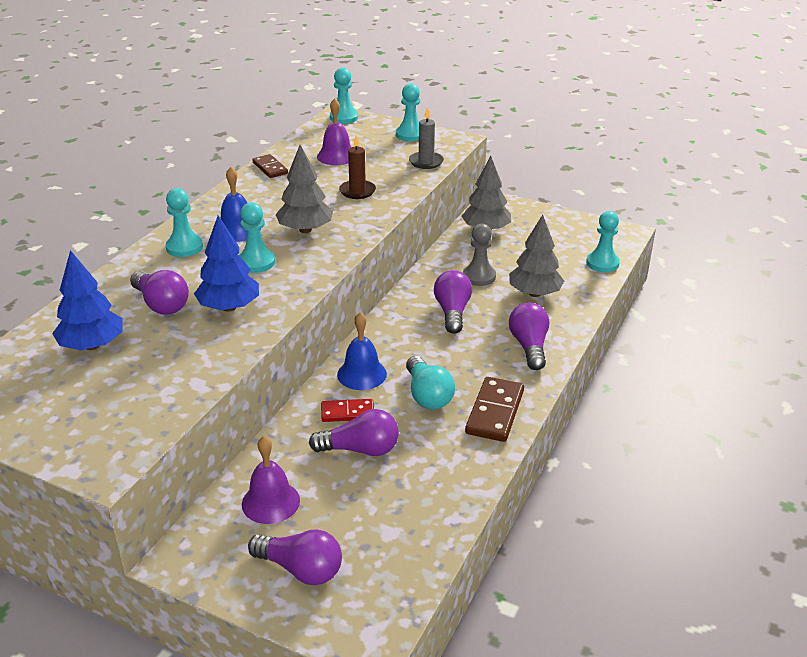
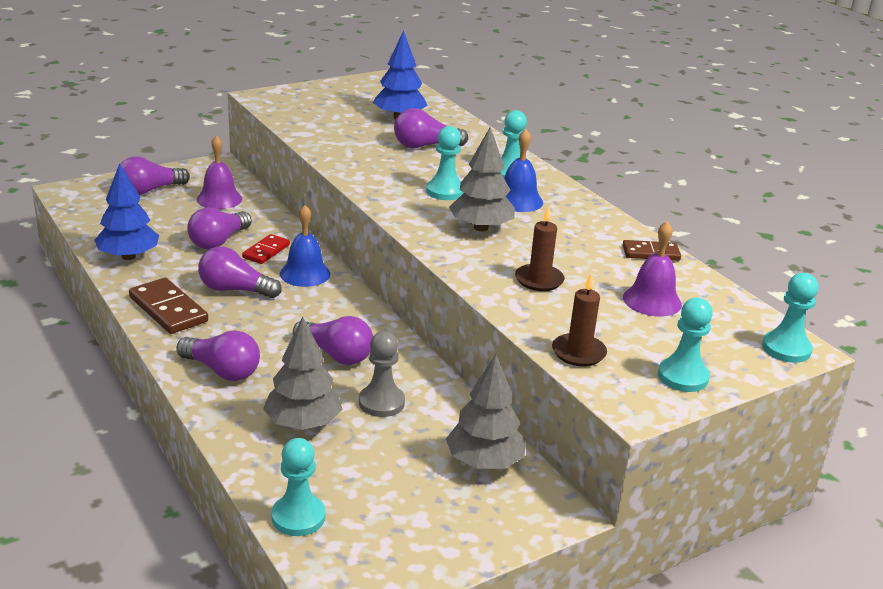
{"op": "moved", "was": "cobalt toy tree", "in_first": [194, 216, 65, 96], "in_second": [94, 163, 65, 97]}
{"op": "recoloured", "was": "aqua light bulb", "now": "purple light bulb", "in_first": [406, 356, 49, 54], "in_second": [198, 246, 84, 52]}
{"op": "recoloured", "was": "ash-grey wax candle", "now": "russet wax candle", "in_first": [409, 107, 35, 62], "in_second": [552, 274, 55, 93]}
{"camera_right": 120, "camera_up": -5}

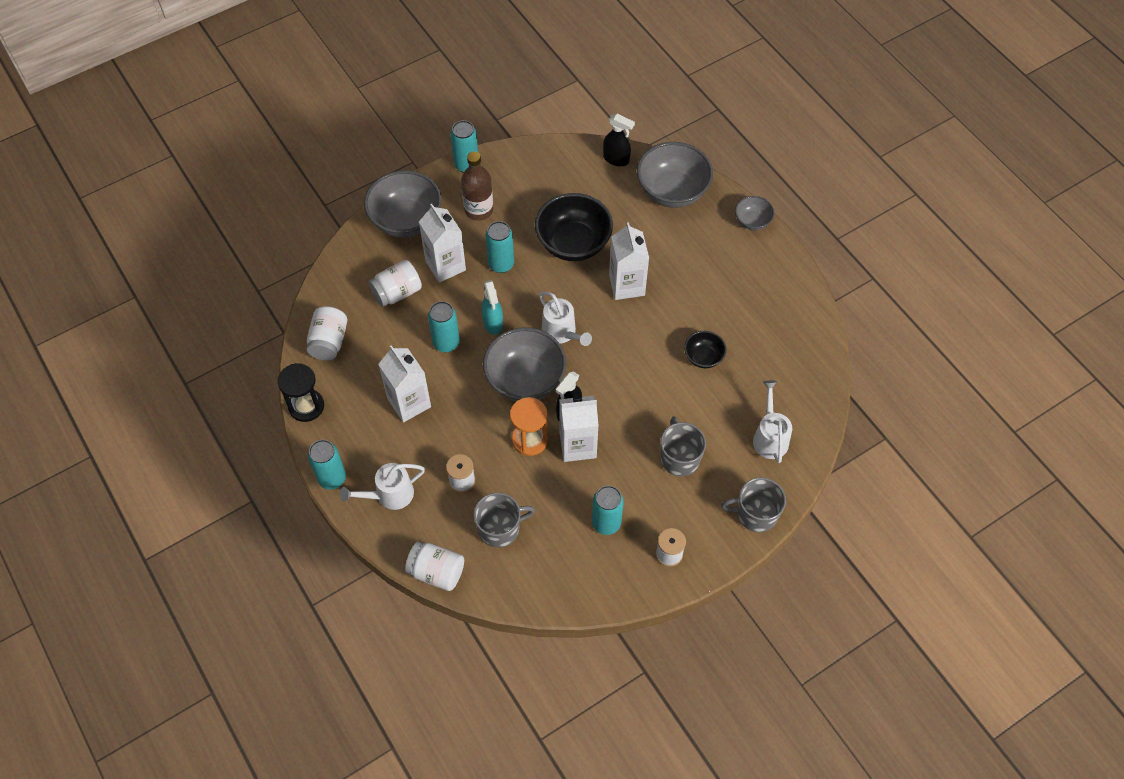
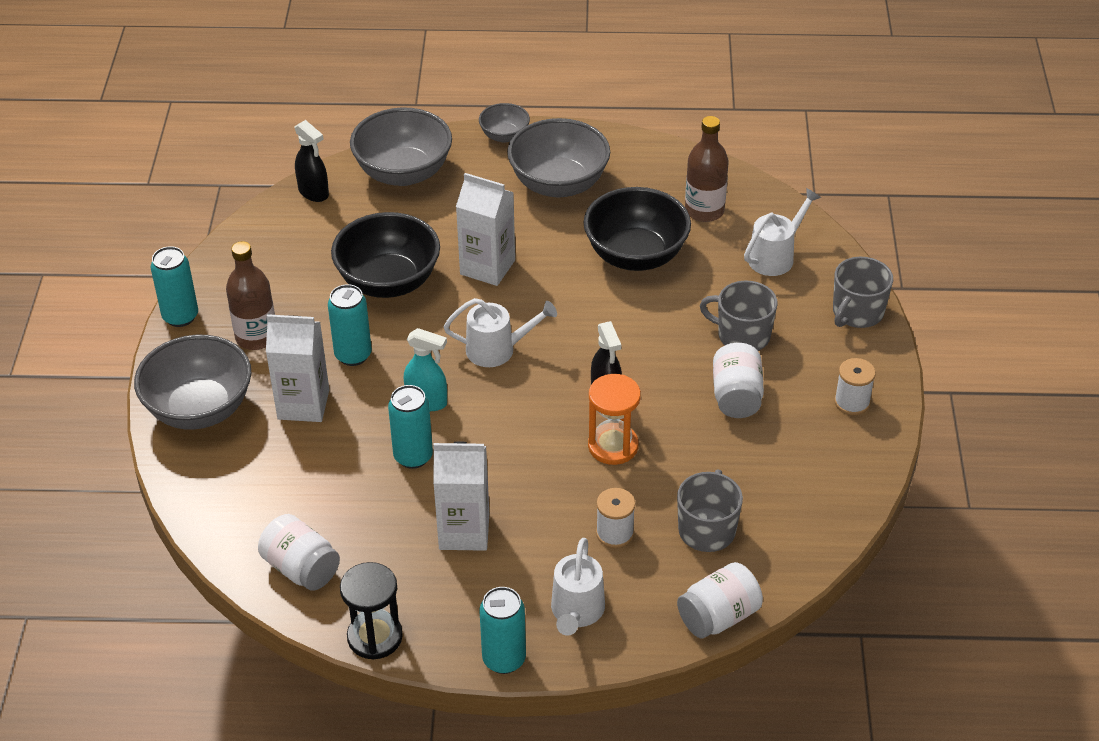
{"op": "removed", "was": "snow-white juice carton", "in_first": [559, 395, 40, 67]}
{"op": "removed", "was": "aqua can", "in_first": [592, 486, 32, 49]}
{"op": "added", "now": "russet flask", "in_second": [685, 116, 44, 106]}
{"op": "moved", "was": "snow-white preserve jar", "in_first": [368, 260, 54, 47], "in_second": [713, 343, 51, 75]}
{"op": "moved", "was": "ash-grey bowl", "in_first": [483, 327, 83, 75], "in_second": [507, 118, 103, 80]}
{"op": "turned", "was": "ebony spray cleaner", "in_first": [603, 114, 32, 52], "in_second": [295, 120, 34, 82], "clockwise": 75}
{"op": "turned", "was": "snow-white watering pot", "in_first": [753, 380, 39, 83], "in_second": [744, 188, 77, 88], "clockwise": 105}
{"op": "resized", "was": "ebony bowl", "in_first": [684, 331, 42, 37], "in_second": [584, 187, 107, 84], "ratio": 1.94}
{"camera_right": -55, "camera_up": -15}

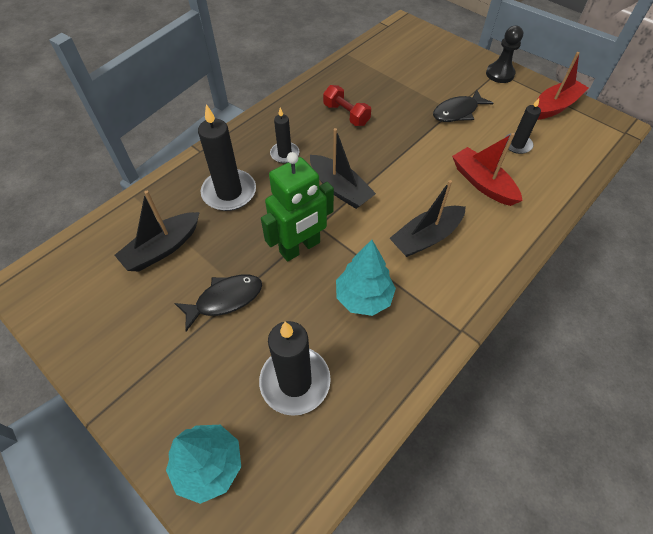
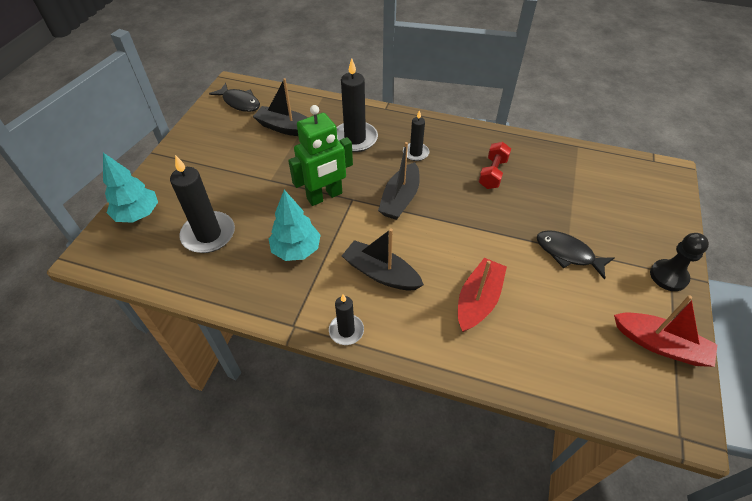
{"op": "moved", "was": "ebony fish", "in_first": [174, 274, 88, 57], "in_second": [209, 83, 51, 29]}
{"op": "moved", "was": "ebony wax candle", "in_first": [506, 98, 35, 56], "in_second": [329, 294, 35, 51]}
{"op": "turned", "was": "green robot figure", "in_first": [261, 152, 73, 110], "in_second": [288, 105, 65, 101], "clockwise": -60}
{"camera_right": 65, "camera_up": -5}

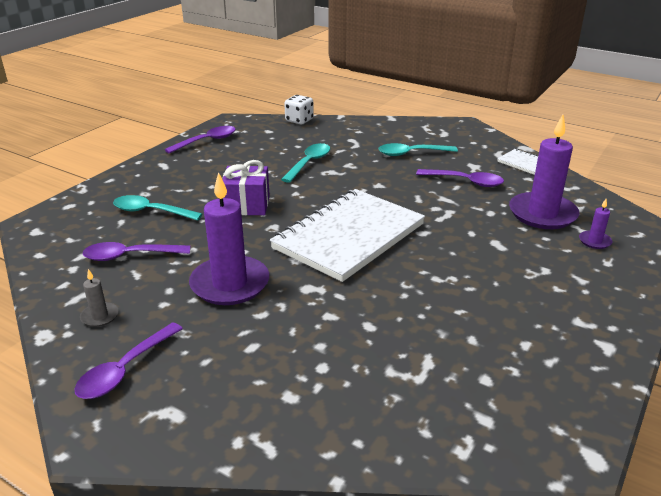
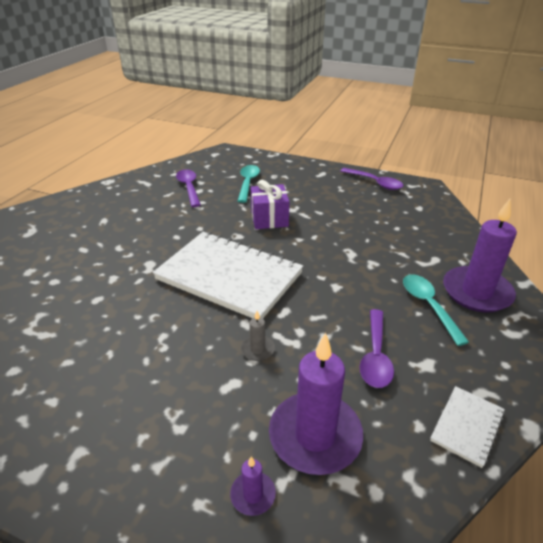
{"op": "removed", "was": "purple spoon", "in_first": [75, 322, 108, 77]}
{"op": "removed", "was": "aqua spoon", "in_first": [281, 143, 49, 40]}
{"op": "removed", "was": "snow-white dice", "in_first": [284, 95, 30, 29]}
{"op": "moved", "was": "ash-grey wax candle", "in_first": [80, 269, 39, 58], "in_second": [241, 311, 34, 50]}
{"op": "moved", "was": "purple wax candle", "in_first": [189, 172, 80, 133], "in_second": [443, 199, 74, 113]}
{"camera_right": 80, "camera_up": 5}

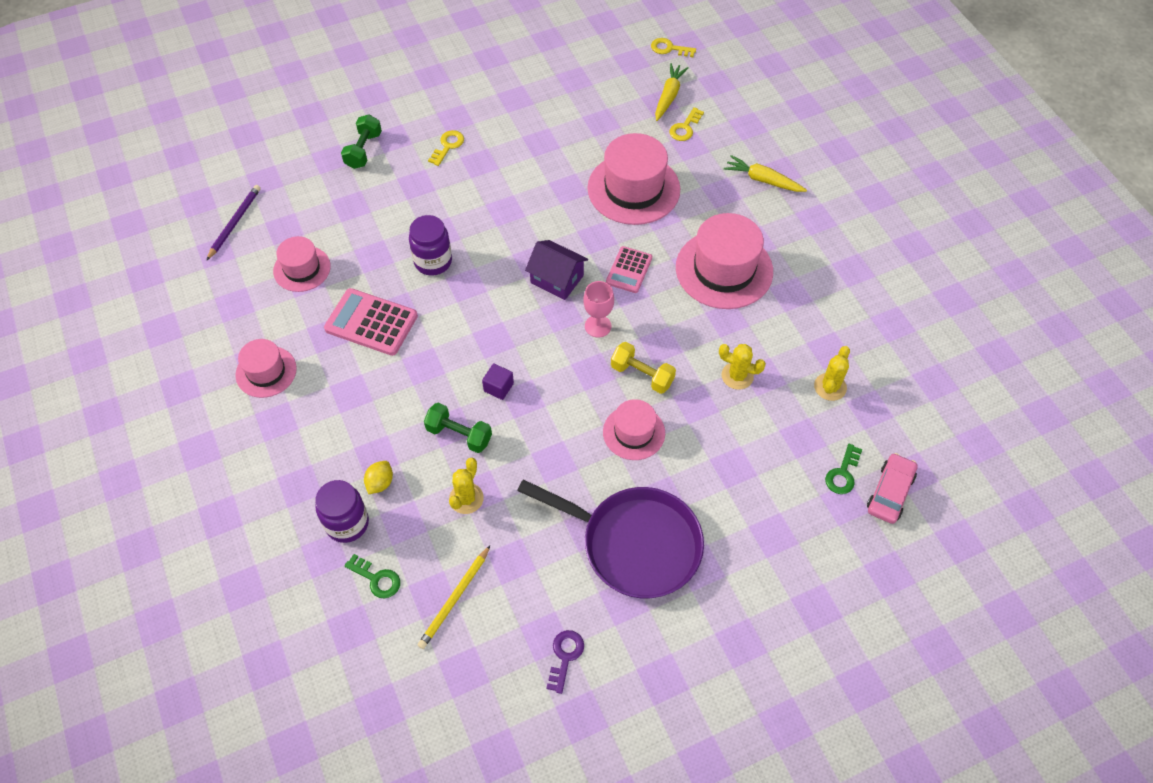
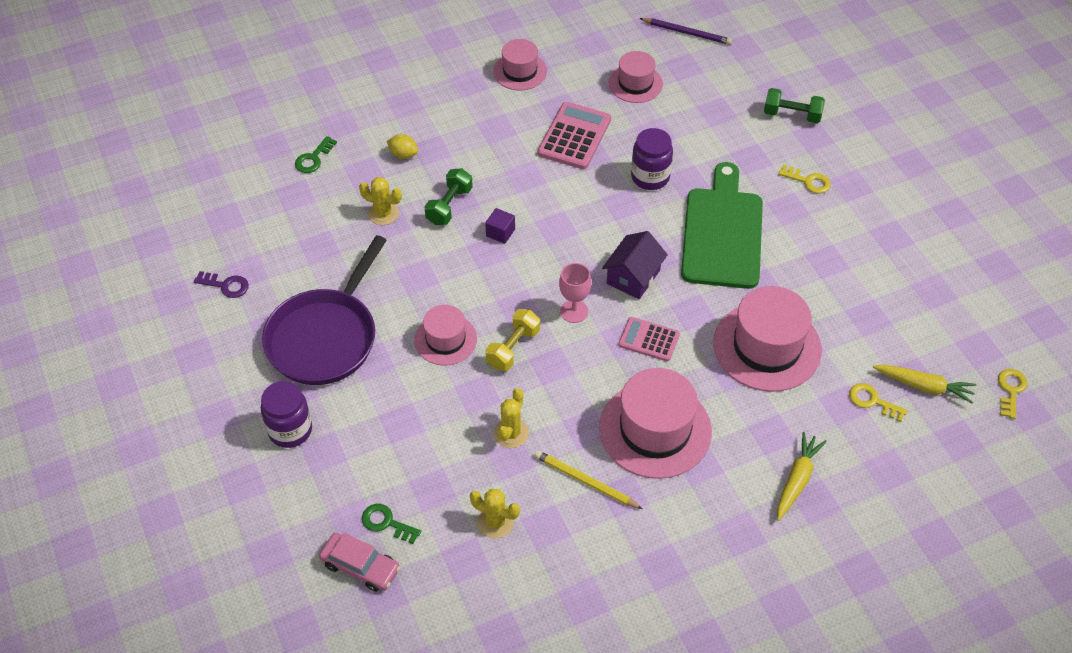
{"op": "added", "now": "green chopping board", "in_second": [681, 162, 82, 127]}
{"op": "moved", "was": "purple preserve jar", "in_first": [315, 480, 54, 63], "in_second": [261, 381, 51, 67]}
{"op": "moved", "was": "yellow pencil", "in_first": [418, 546, 72, 103], "in_second": [534, 450, 109, 59]}
{"camera_right": 90, "camera_up": -5}

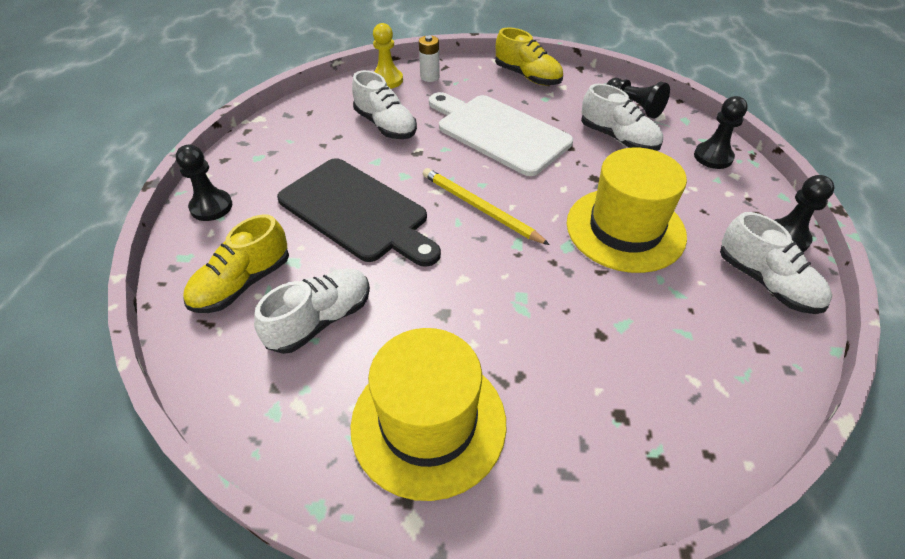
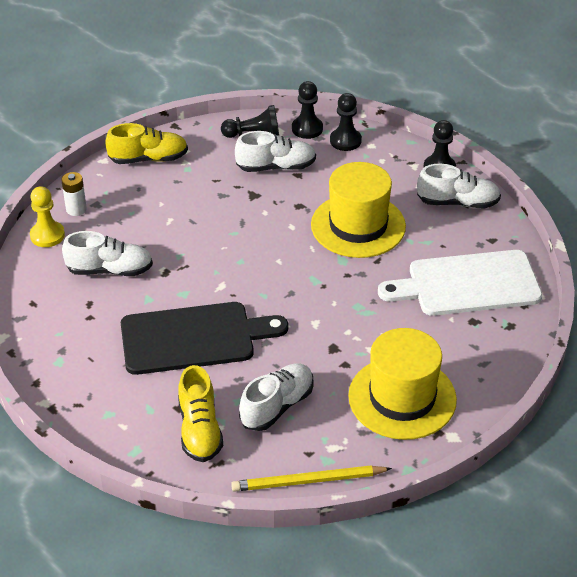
{"op": "moved", "was": "ebony pawn", "in_first": [176, 145, 56, 76], "in_second": [292, 81, 31, 58]}
{"op": "moved", "was": "yellow pencil", "in_first": [423, 168, 127, 77], "in_second": [231, 466, 161, 26]}
{"op": "moved", "was": "snow-white chopping board", "in_first": [429, 92, 144, 84], "in_second": [378, 250, 164, 66]}
{"op": "turned", "was": "snow-white sneaker", "in_first": [254, 269, 116, 85], "in_second": [239, 364, 75, 67], "clockwise": 45}
{"camera_right": -50, "camera_up": -5}

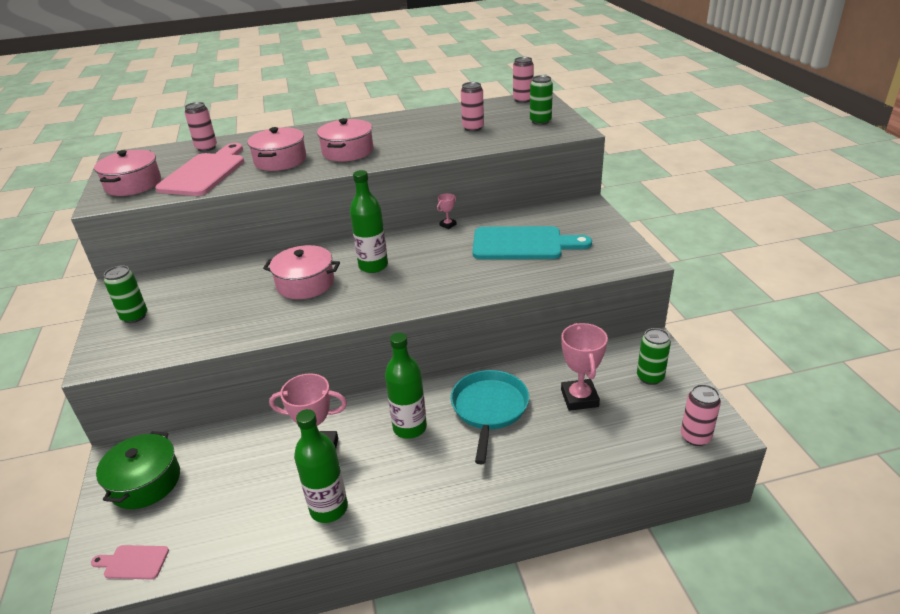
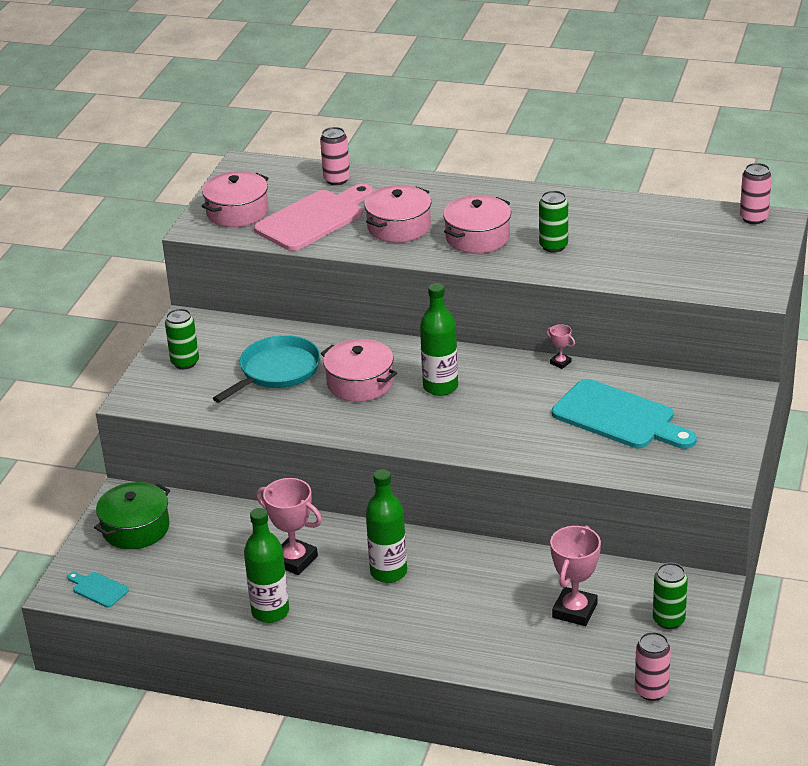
{"op": "removed", "was": "pink can", "in_first": [461, 82, 23, 50]}
{"op": "moved", "was": "aqua skillet", "in_first": [451, 370, 78, 94], "in_second": [213, 335, 108, 68]}
{"op": "moved", "was": "green can", "in_first": [530, 75, 23, 50], "in_second": [539, 191, 29, 61]}
{"op": "recoloured", "was": "pink chopping board", "now": "aqua chopping board", "in_first": [91, 545, 78, 34], "in_second": [67, 572, 62, 36]}
{"op": "turned", "was": "pink prize cup", "in_first": [437, 193, 19, 36], "in_second": [547, 324, 28, 45], "clockwise": 60}
{"camera_right": 30, "camera_up": 0}

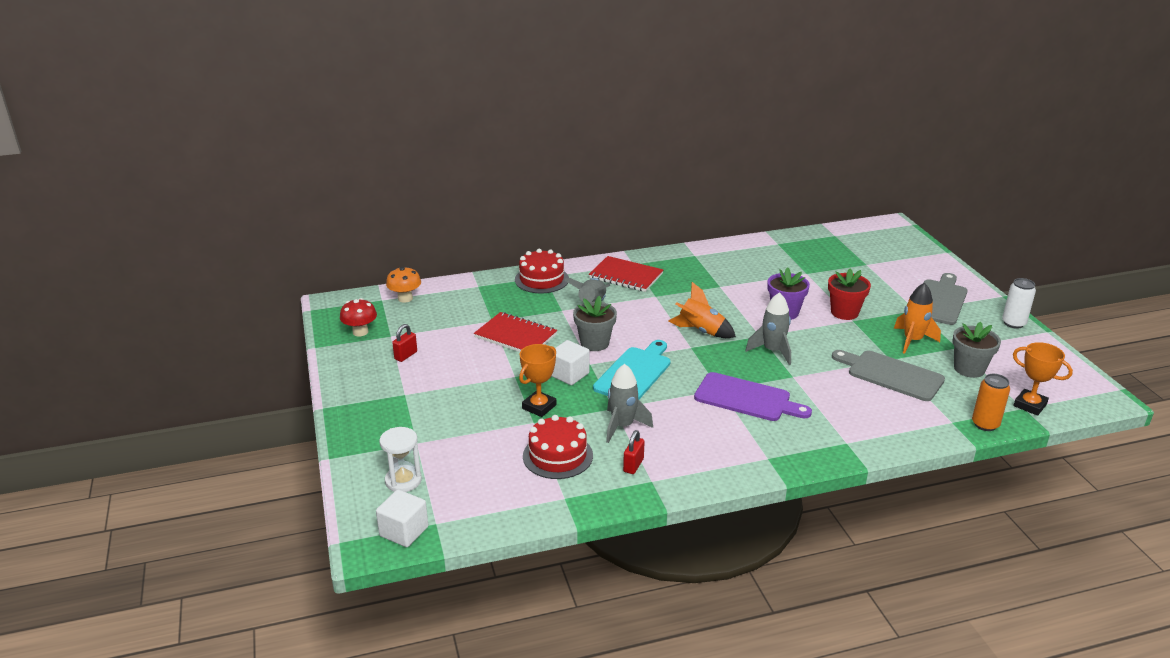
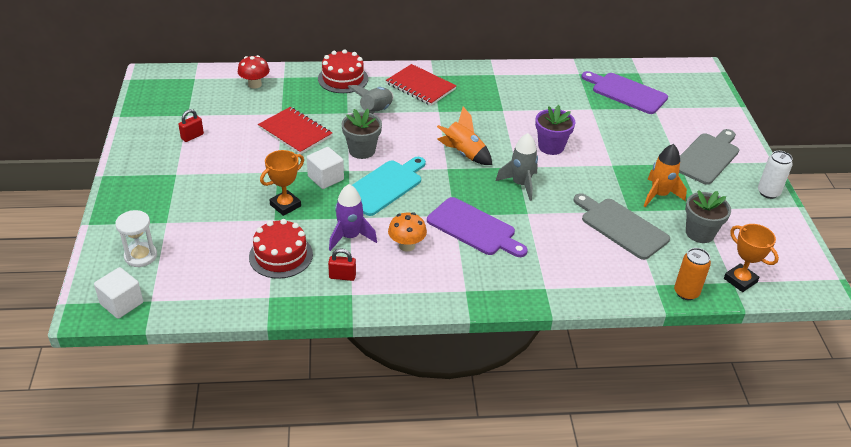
{"op": "removed", "was": "crimson plant pot", "in_first": [828, 268, 43, 52]}
{"op": "added", "now": "purple chopping board", "in_second": [581, 71, 87, 43]}
{"op": "moved", "was": "crimson mushroom", "in_first": [340, 298, 37, 38], "in_second": [238, 55, 32, 34]}
{"op": "moved", "was": "orange mushroom", "in_first": [386, 266, 35, 37], "in_second": [388, 212, 39, 40]}
{"op": "recoloured", "was": "ash-grey spaceship", "now": "purple spaceship", "in_first": [606, 364, 47, 79], "in_second": [329, 184, 48, 67]}
{"op": "turned", "was": "crimson lock", "in_first": [623, 430, 22, 44], "in_second": [328, 249, 28, 32], "clockwise": 60}
{"camera_right": 10, "camera_up": 10}

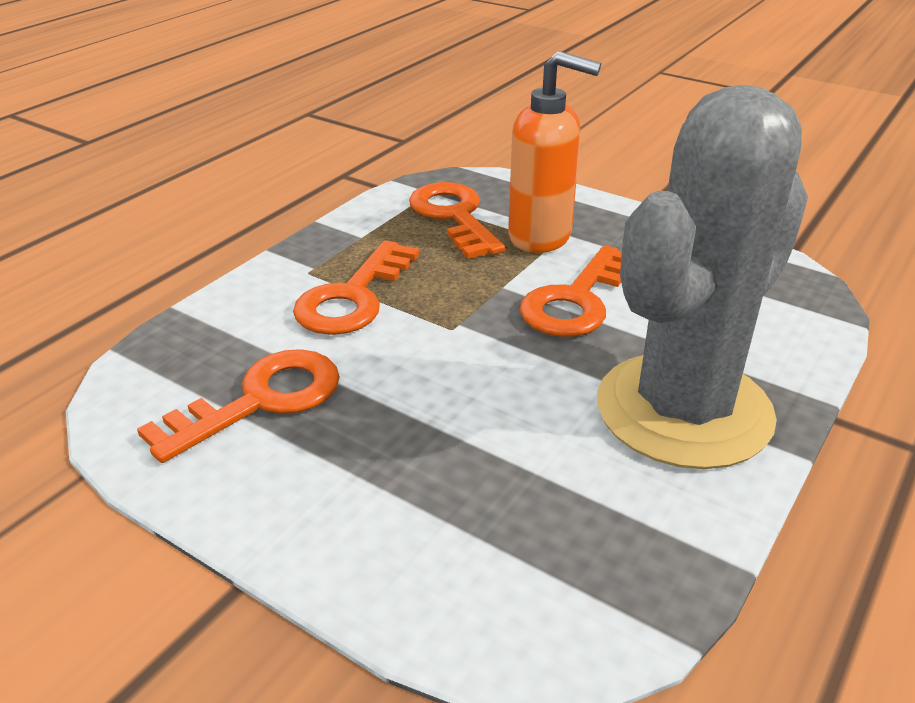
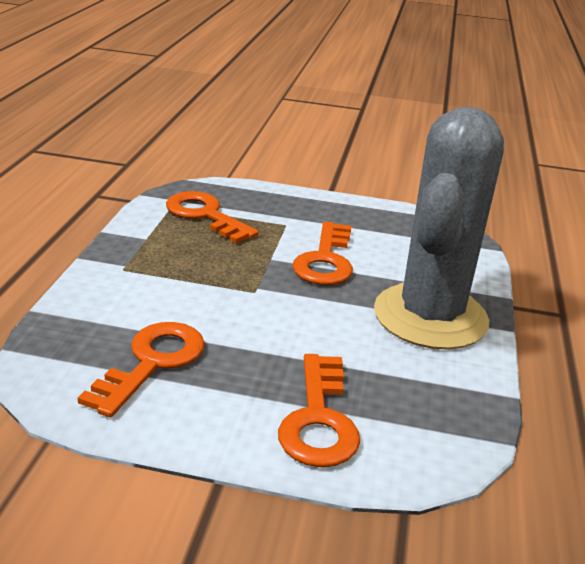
{"op": "removed", "was": "orange soap pump", "in_first": [508, 51, 93, 202]}
{"op": "moved", "was": "orange latchkey", "in_first": [293, 240, 126, 95], "in_second": [278, 354, 82, 113]}
{"camera_right": -25, "camera_up": -5}

